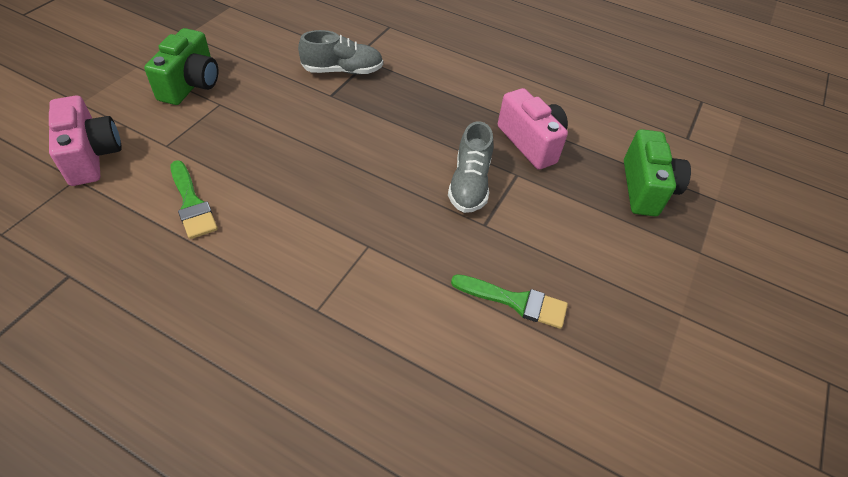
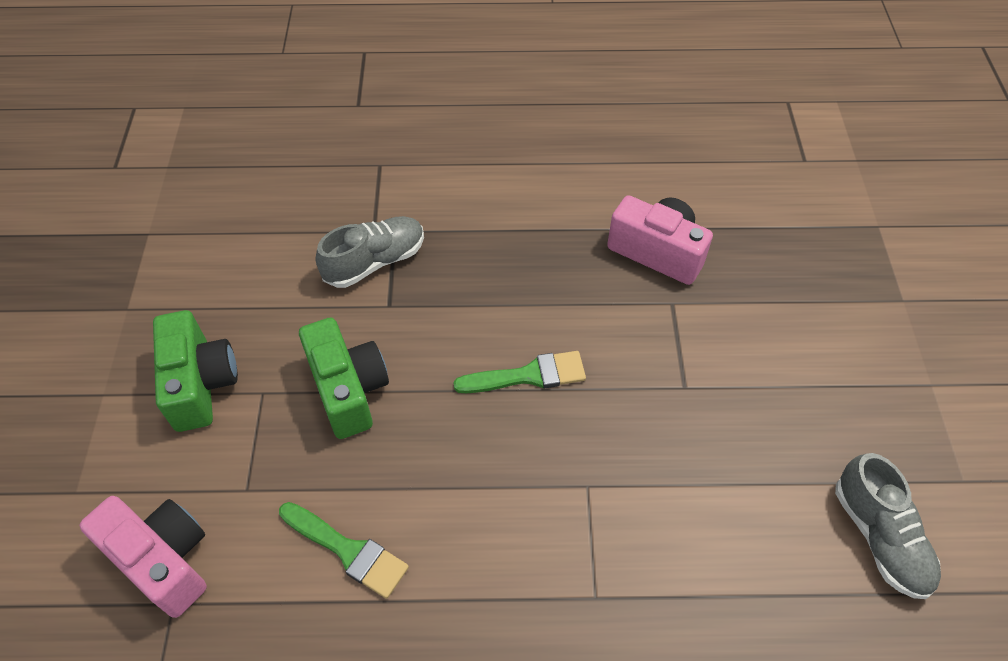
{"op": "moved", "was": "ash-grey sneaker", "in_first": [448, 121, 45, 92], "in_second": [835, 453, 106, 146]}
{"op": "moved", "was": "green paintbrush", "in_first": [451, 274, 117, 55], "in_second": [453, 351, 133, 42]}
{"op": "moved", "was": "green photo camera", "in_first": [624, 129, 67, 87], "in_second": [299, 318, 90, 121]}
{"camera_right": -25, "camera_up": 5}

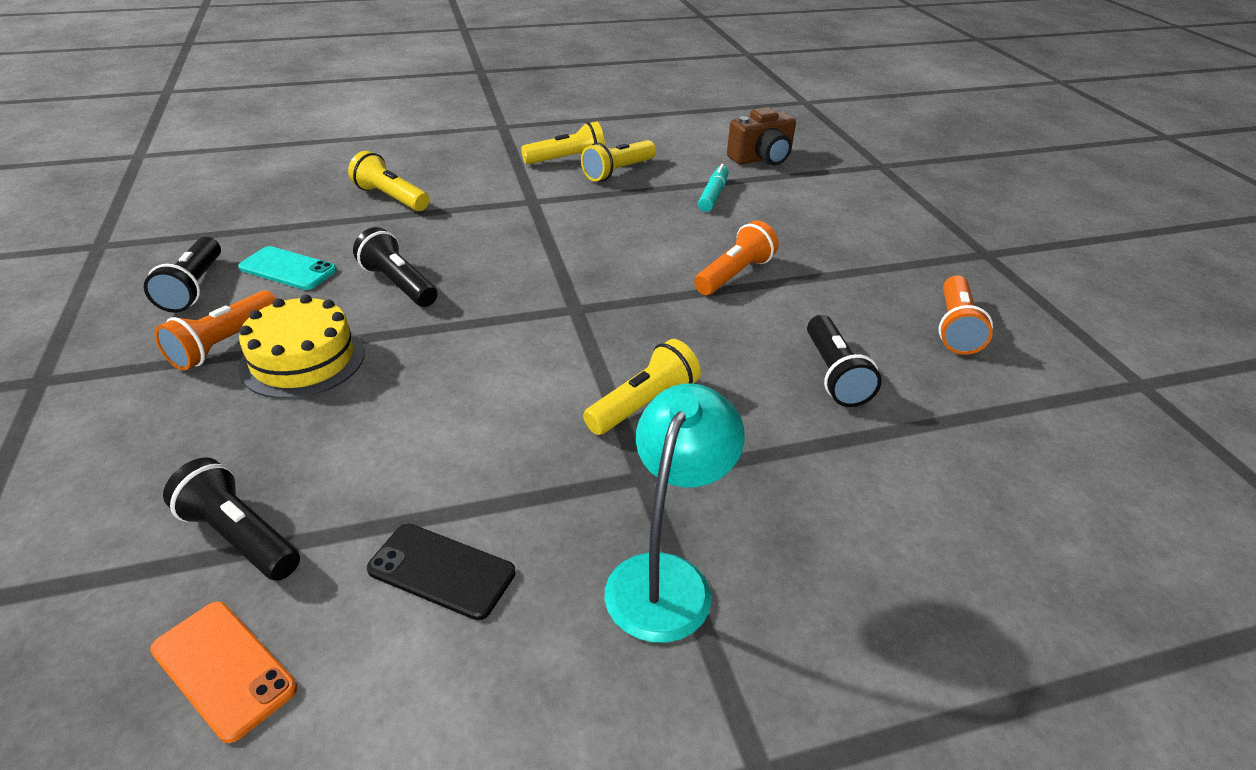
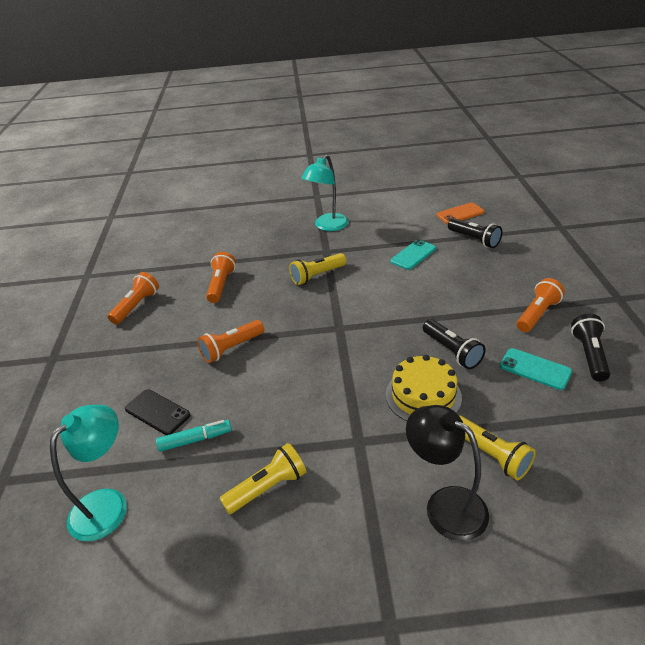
{"op": "removed", "was": "yellow flashlight", "in_first": [521, 121, 84, 43]}
{"op": "added", "now": "aqua phone", "in_second": [390, 239, 46, 31]}
{"op": "added", "now": "ebony reading lamp", "in_second": [406, 405, 83, 136]}
{"op": "moved", "was": "yellow gateau", "in_first": [238, 295, 127, 104], "in_second": [386, 355, 76, 66]}
{"op": "moved", "was": "ebony phone", "in_first": [367, 524, 149, 96], "in_second": [125, 389, 65, 46]}
{"op": "replaced", "was": "russet photo camera", "now": "aqua reading lamp", "in_first": [727, 107, 69, 58], "in_second": [50, 405, 77, 136]}
{"op": "recoloured", "was": "ebony flashlight", "now": "orange flashlight", "in_first": [807, 315, 75, 92], "in_second": [206, 252, 30, 51]}
{"op": "turned", "was": "orange phone", "in_first": [150, 601, 147, 142], "in_second": [437, 202, 47, 22], "clockwise": -75}
{"op": "turned", "was": "aqua marker pen", "in_first": [698, 164, 31, 48], "in_second": [156, 420, 76, 32], "clockwise": -135}
{"camera_right": -165, "camera_up": 0}

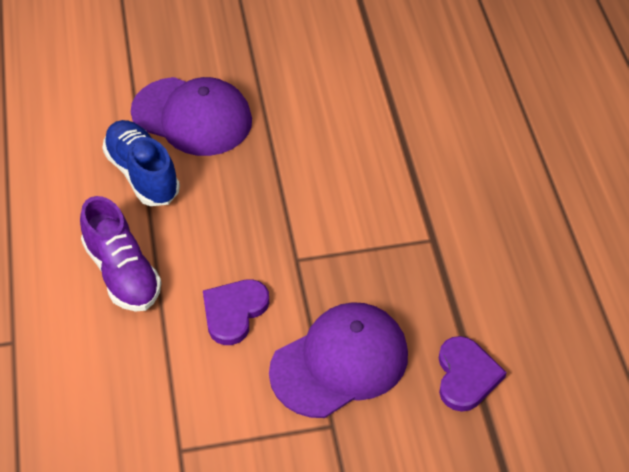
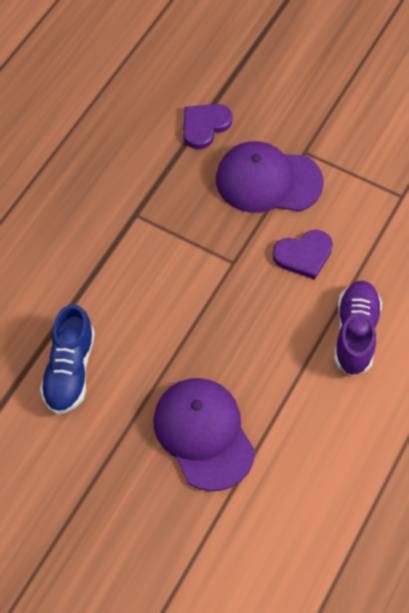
{"op": "moved", "was": "cobalt sneaker", "in_first": [102, 120, 78, 86], "in_second": [40, 304, 55, 110]}
{"camera_right": -140, "camera_up": 10}

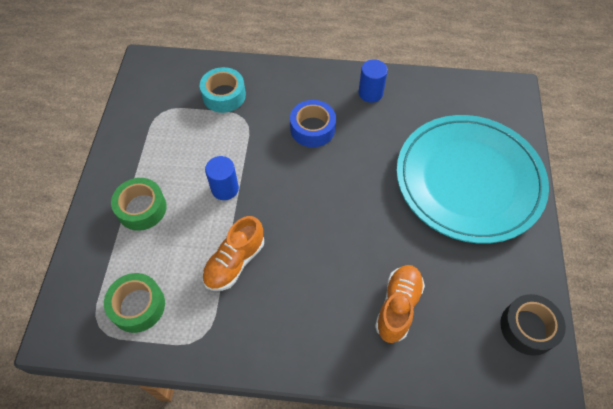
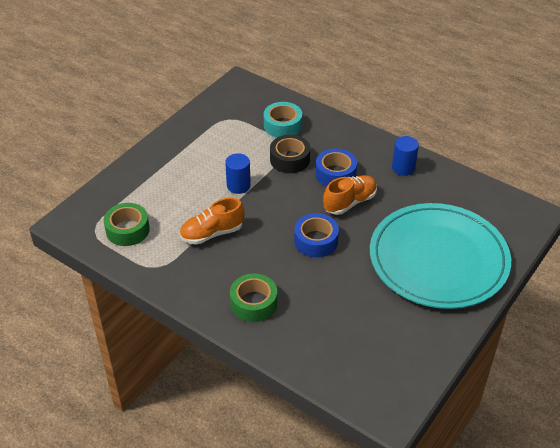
{"op": "added", "now": "cobalt tape", "in_second": [294, 213, 45, 44]}
{"op": "moved", "was": "green tape", "in_first": [111, 178, 55, 53], "in_second": [230, 274, 47, 48]}
{"op": "moved", "was": "orange sneaker", "in_first": [375, 265, 50, 78], "in_second": [323, 175, 54, 40]}
{"op": "moved", "was": "ebony tape", "in_first": [500, 294, 66, 62], "in_second": [270, 135, 40, 38]}
{"camera_right": 30, "camera_up": -15}

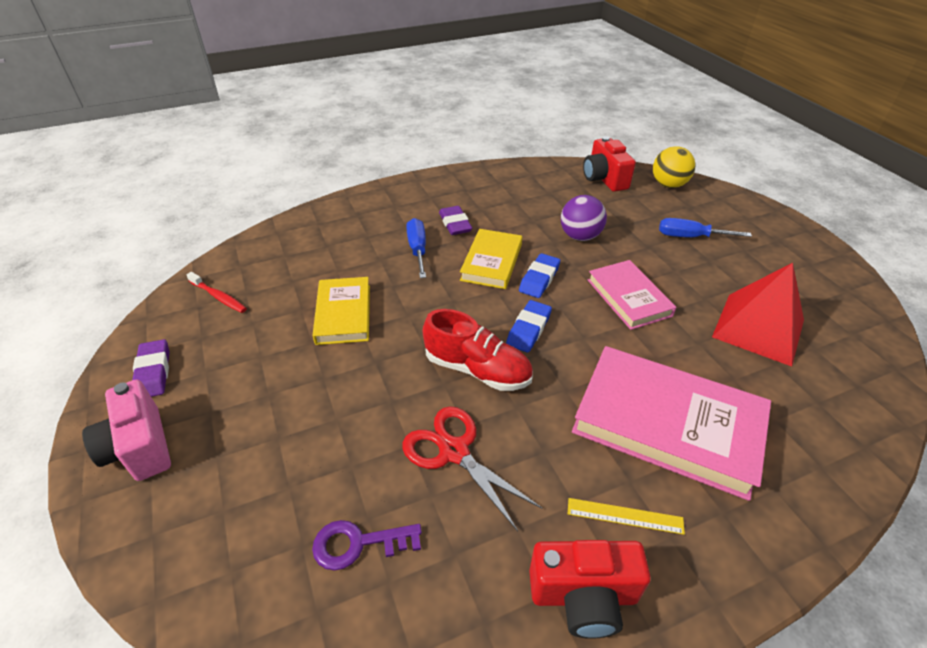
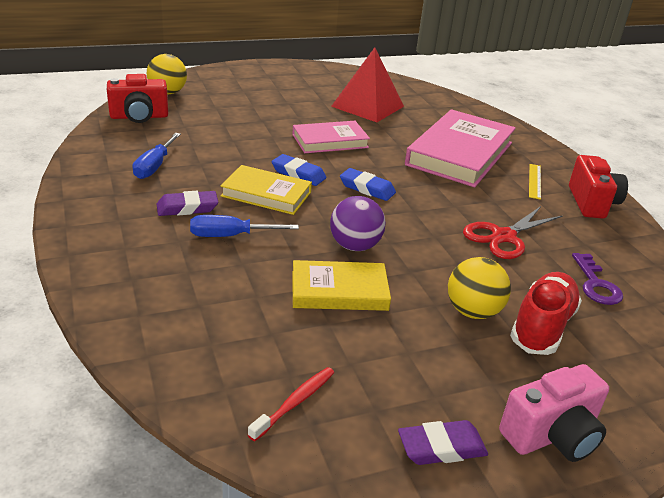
{"op": "added", "now": "yellow sphere", "in_second": [448, 257, 63, 62]}
{"op": "moved", "was": "crimson sneaker", "in_first": [423, 309, 110, 82], "in_second": [510, 272, 72, 83]}
{"op": "moved", "was": "purple sphere", "in_first": [561, 195, 46, 46], "in_second": [330, 196, 56, 55]}
{"op": "moved", "was": "cobalt flat screwdriver", "in_first": [659, 218, 93, 19], "in_second": [133, 133, 48, 46]}
{"camera_right": -90, "camera_up": -10}

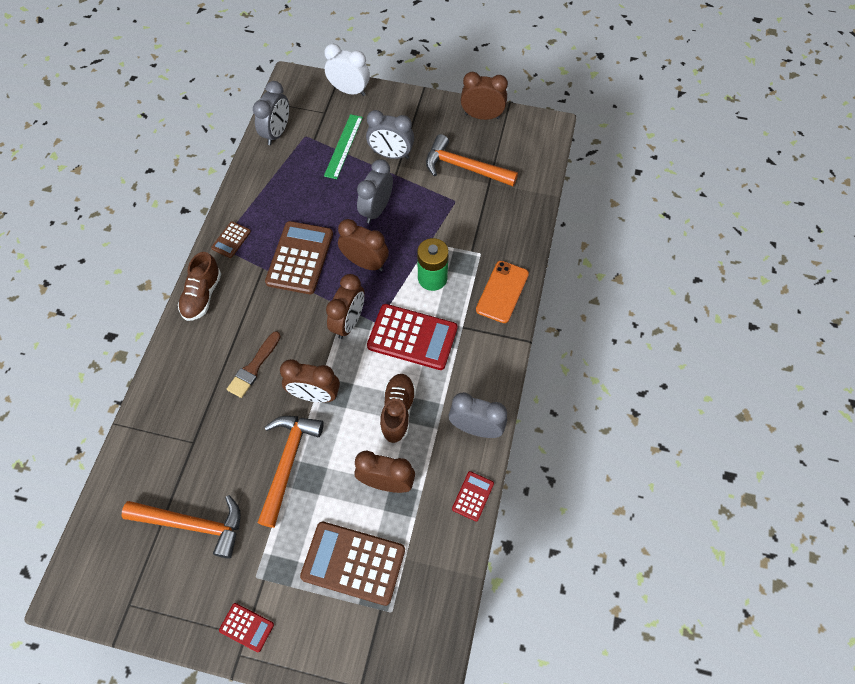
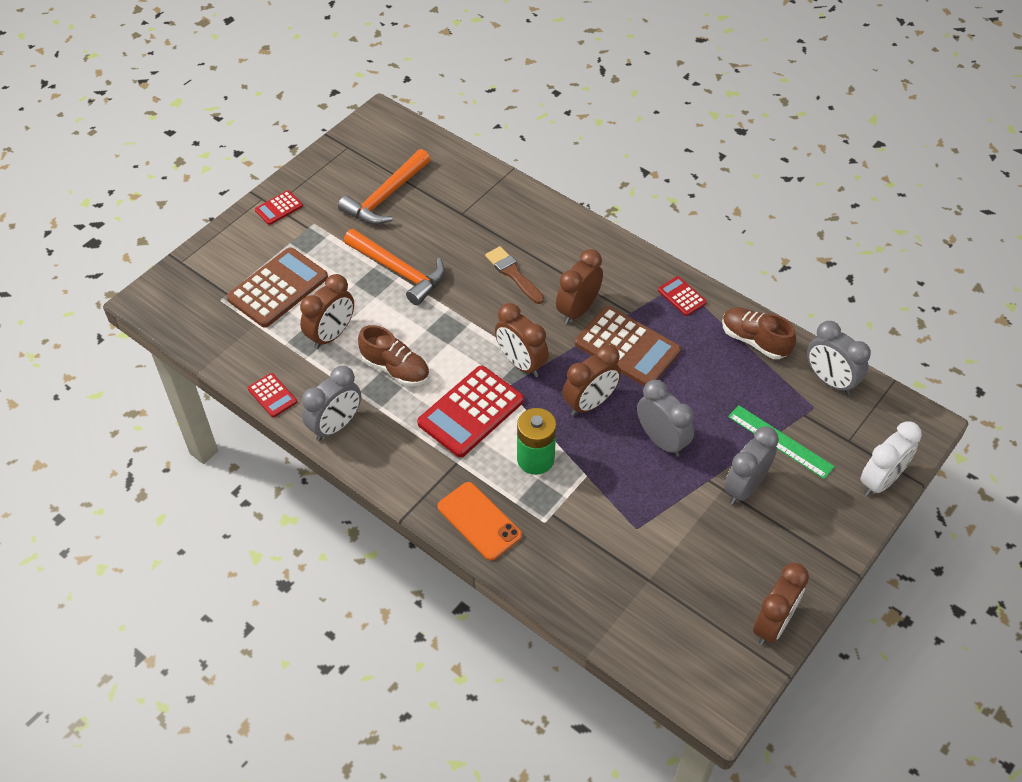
{"op": "removed", "was": "orange carpenter's hammer", "in_first": [426, 134, 92, 52]}
{"op": "moved", "was": "russet sneaker", "in_first": [178, 252, 43, 69], "in_second": [722, 307, 74, 52]}
{"op": "moved", "was": "russet clock", "in_first": [280, 359, 60, 44], "in_second": [556, 249, 47, 75]}
{"op": "recoloured", "was": "russet calculator", "now": "crimson calculator", "in_first": [211, 221, 40, 37], "in_second": [658, 276, 49, 40]}
{"camera_right": 115, "camera_up": -10}

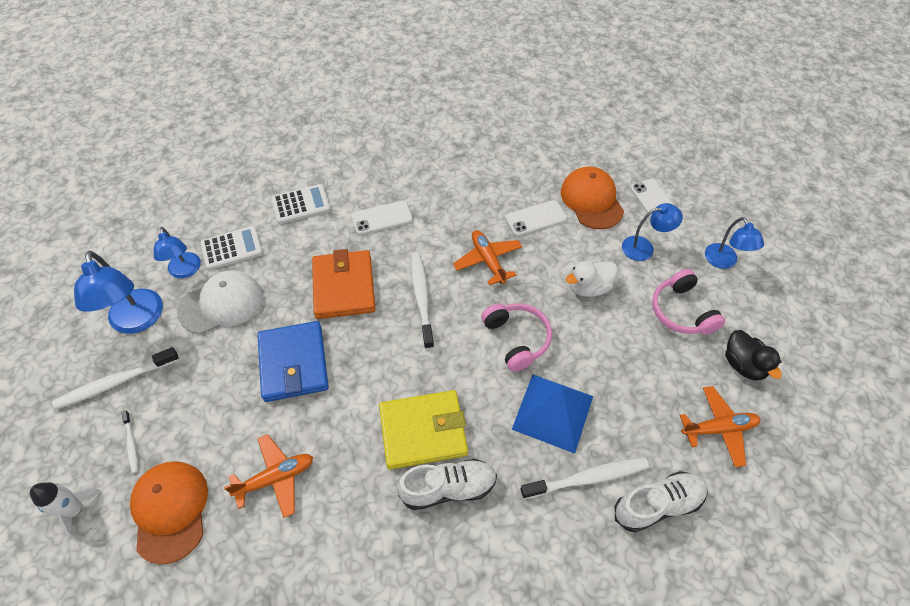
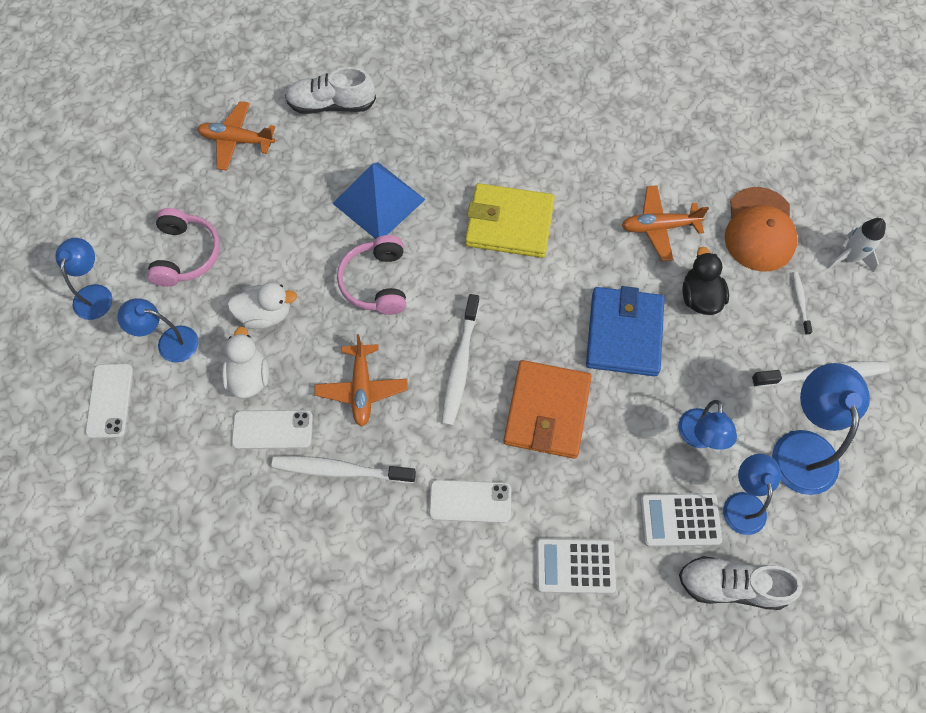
{"op": "removed", "was": "orange cap", "in_first": [561, 166, 63, 63]}
{"op": "added", "now": "snow-white rubber duck", "in_second": [222, 326, 47, 73]}
{"op": "moved", "was": "snow-white sneaker", "in_first": [397, 459, 100, 51], "in_second": [679, 556, 124, 54]}
{"op": "moved", "was": "snow-white dental brush", "in_first": [521, 457, 128, 42], "in_second": [272, 456, 144, 27]}
{"op": "moved", "was": "ebony rubber duck", "in_first": [725, 330, 57, 51], "in_second": [682, 247, 47, 68]}
{"op": "replaced", "was": "snow-white cap", "now": "cobalt reading lamp", "in_first": [177, 270, 86, 64], "in_second": [678, 400, 59, 50]}
{"camera_right": -160, "camera_up": 10}

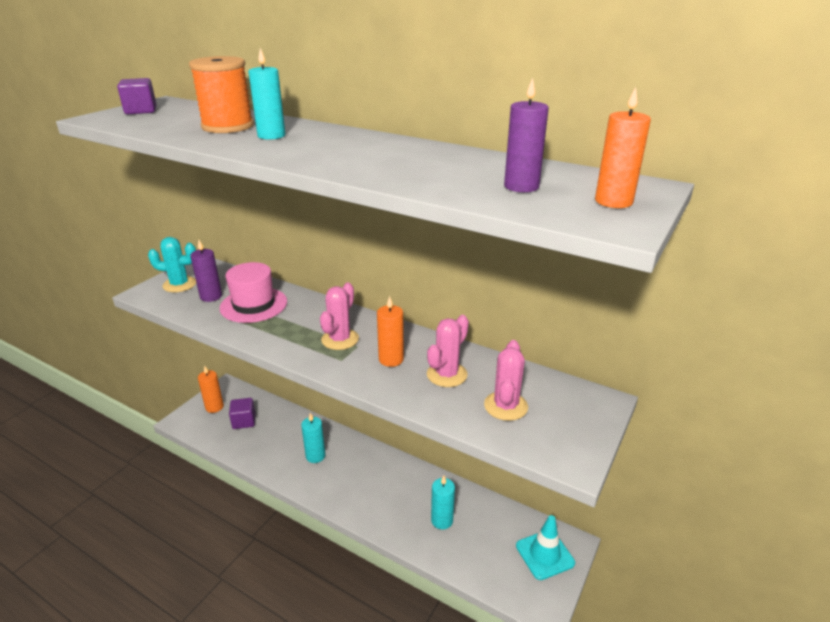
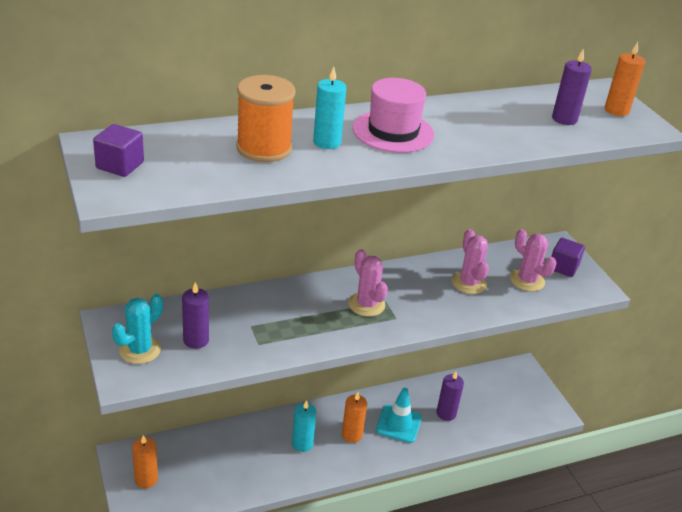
{"op": "moved", "was": "pink hat", "in_first": [220, 262, 67, 61], "in_second": [353, 78, 81, 75]}
{"op": "moved", "was": "purple cube", "in_first": [229, 398, 26, 31], "in_second": [551, 238, 34, 39]}
{"op": "moved", "was": "orange wax candle", "in_first": [377, 296, 27, 71], "in_second": [342, 392, 25, 51]}
{"op": "moved", "was": "aqua traffic cone", "in_first": [516, 515, 59, 65], "in_second": [376, 388, 46, 55]}
{"op": "recoloured", "was": "aqua wax candle", "now": "purple wax candle", "in_first": [431, 476, 24, 54], "in_second": [436, 371, 28, 50]}
{"camera_right": -55, "camera_up": 5}

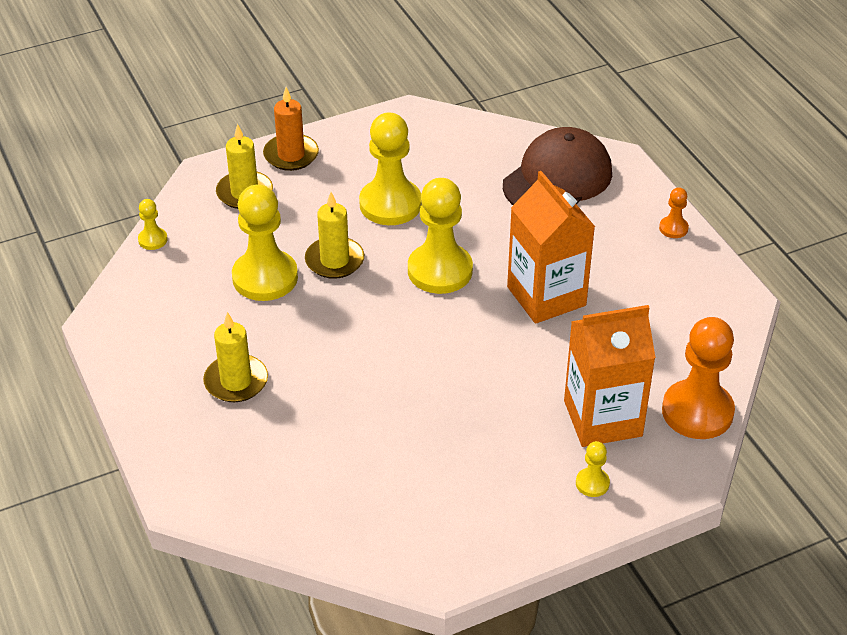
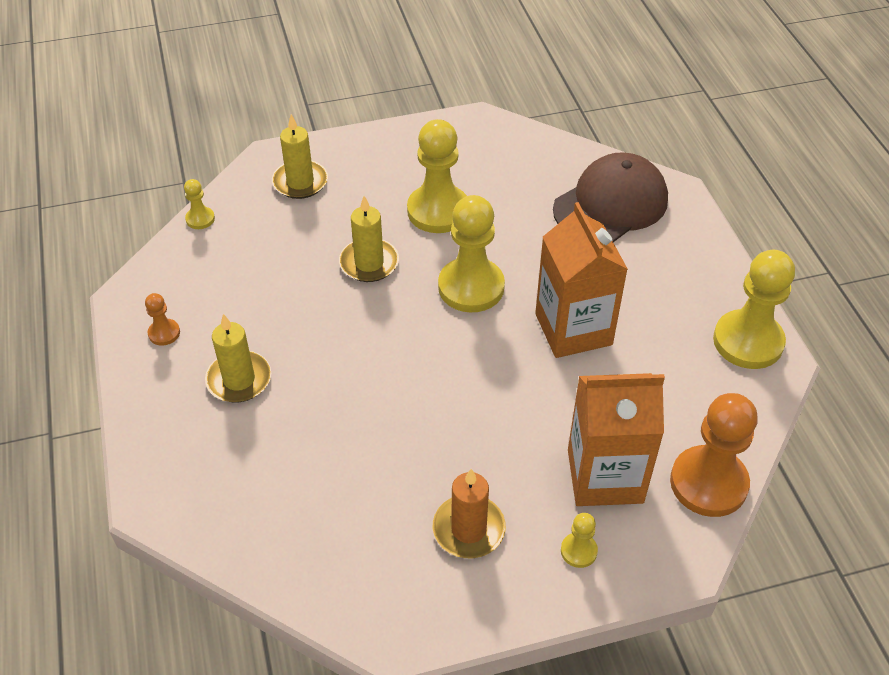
{"op": "moved", "was": "yellow pawn", "in_first": [232, 184, 66, 117], "in_second": [713, 250, 82, 119]}
{"op": "moved", "was": "orange wax candle", "in_first": [263, 87, 56, 84], "in_second": [433, 469, 73, 89]}
{"op": "moved", "was": "orange pawn", "in_first": [659, 187, 30, 51], "in_second": [145, 293, 35, 53]}
{"camera_right": 10, "camera_up": 5}

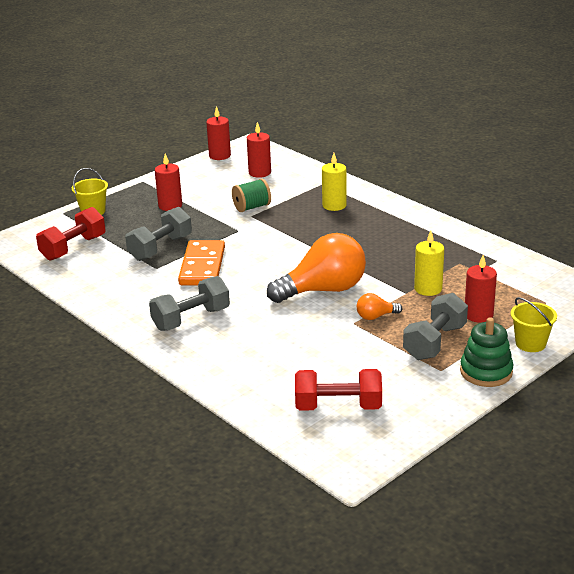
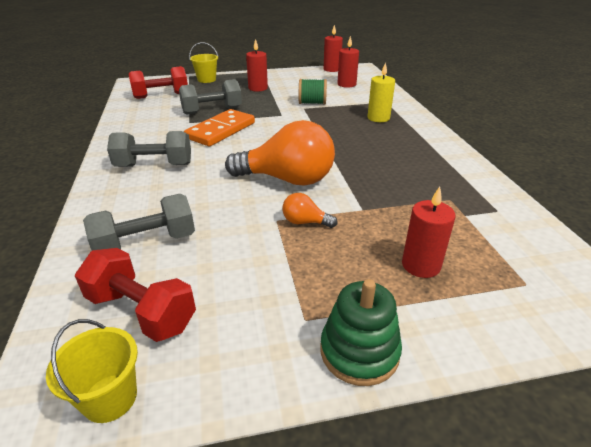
{"op": "removed", "was": "yellow wax candle", "in_first": [414, 230, 30, 66]}
{"op": "moved", "was": "ash-grey hand weight", "in_first": [403, 293, 65, 67], "in_second": [83, 194, 112, 56]}
{"op": "moved", "was": "yellow pail", "in_first": [511, 297, 46, 55], "in_second": [46, 319, 92, 104]}
{"camera_right": 30, "camera_up": 5}

